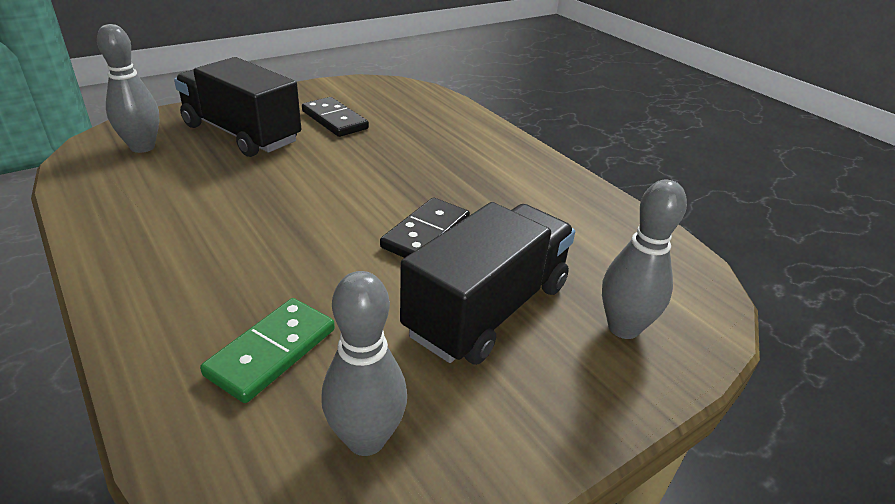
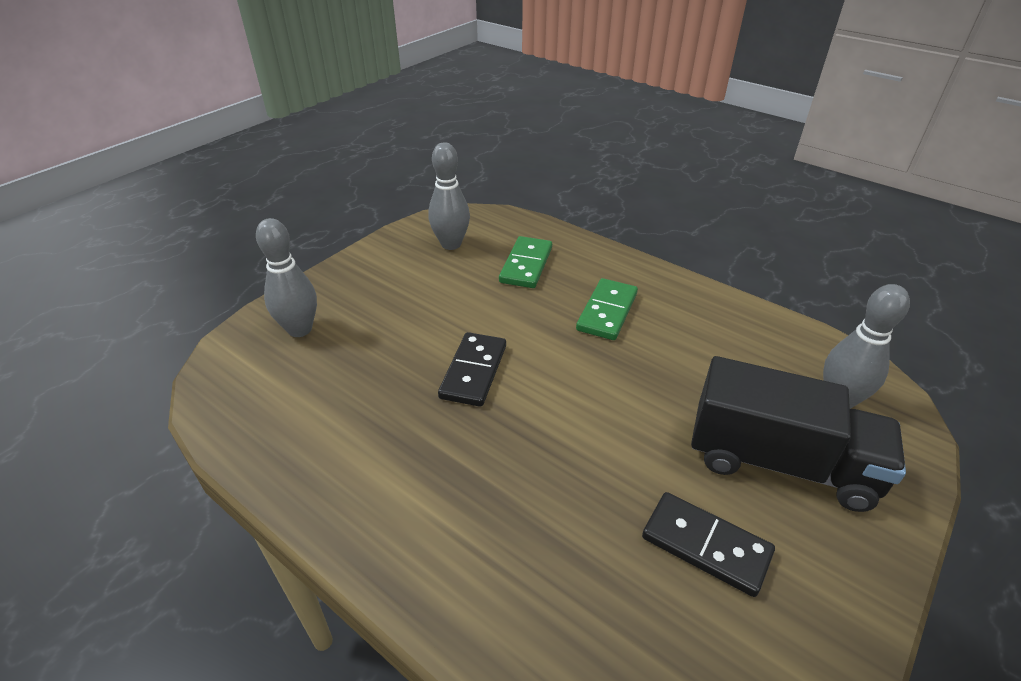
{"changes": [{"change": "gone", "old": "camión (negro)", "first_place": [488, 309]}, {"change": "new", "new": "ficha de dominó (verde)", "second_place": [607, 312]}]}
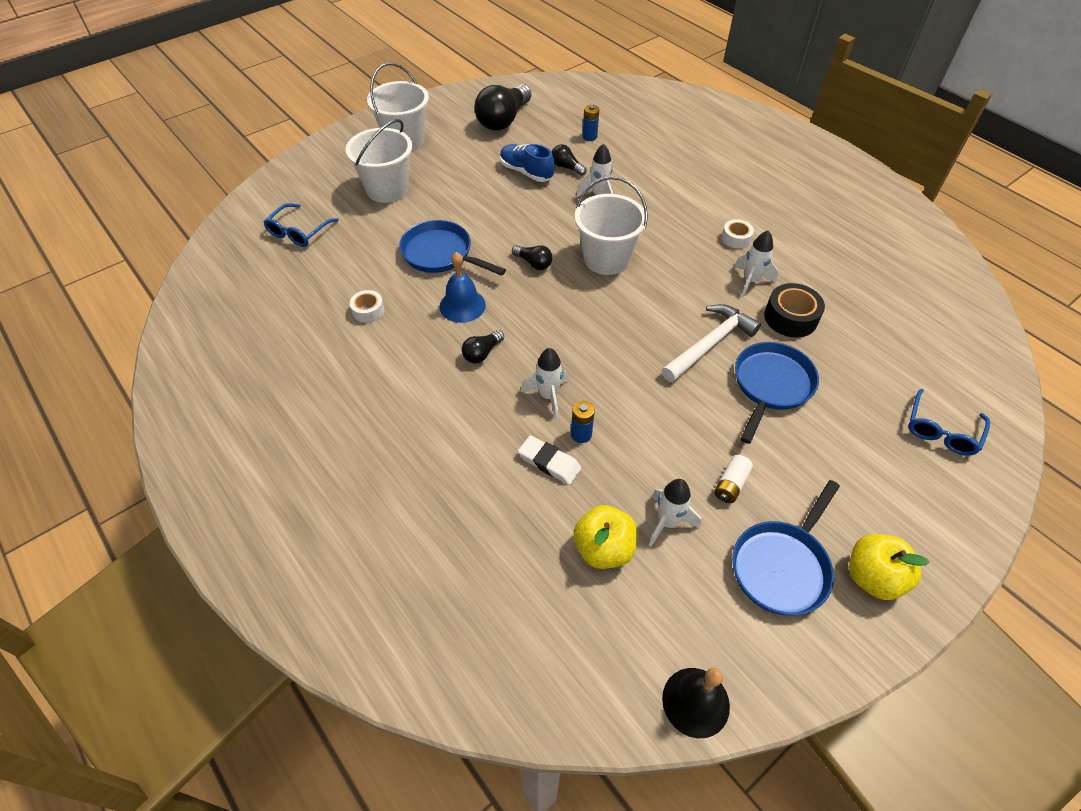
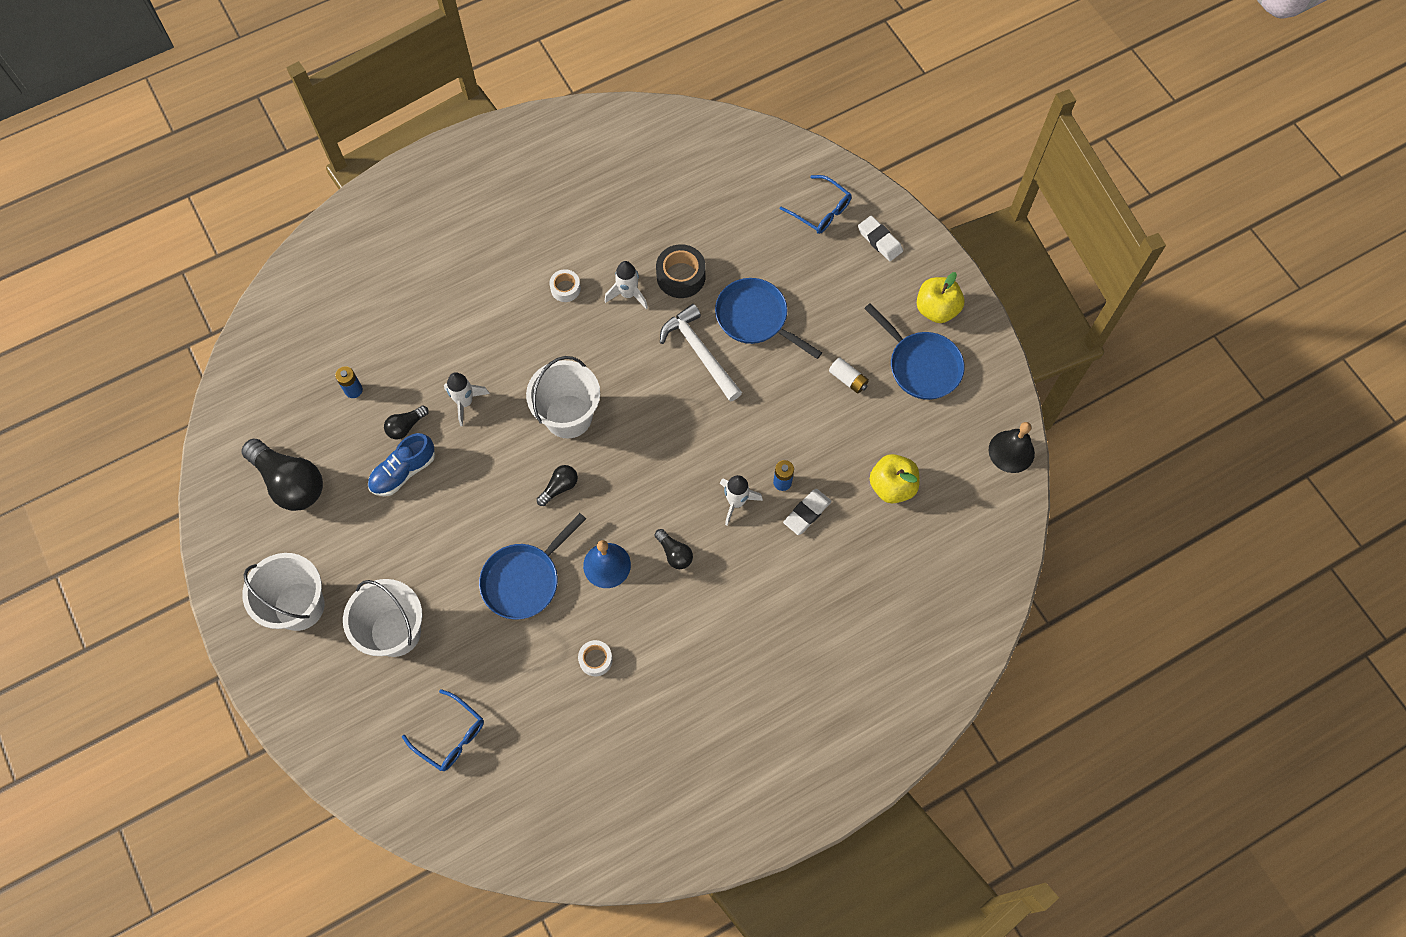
{"changes": [{"change": "gone", "old": "cohete (blanco)", "first_place": [667, 522]}, {"change": "new", "new": "goma de borrar (blanco)", "second_place": [879, 240]}]}
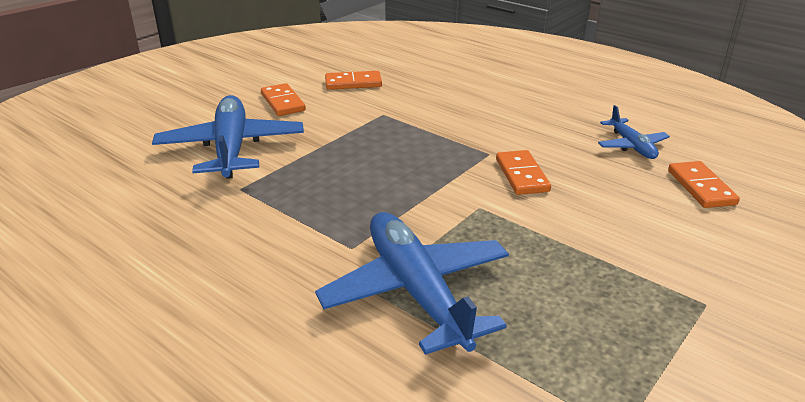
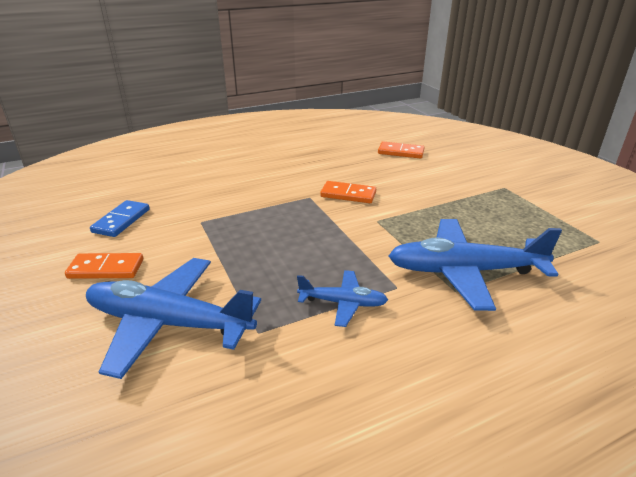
{"changes": [{"change": "repainted", "old": "ficha de dominó (naranja)", "new": "ficha de dominó (azul)", "first_place": [353, 83], "second_place": [121, 221]}, {"change": "shifted", "old": "avión (azul)", "first_place": [631, 146], "second_place": [343, 303]}]}
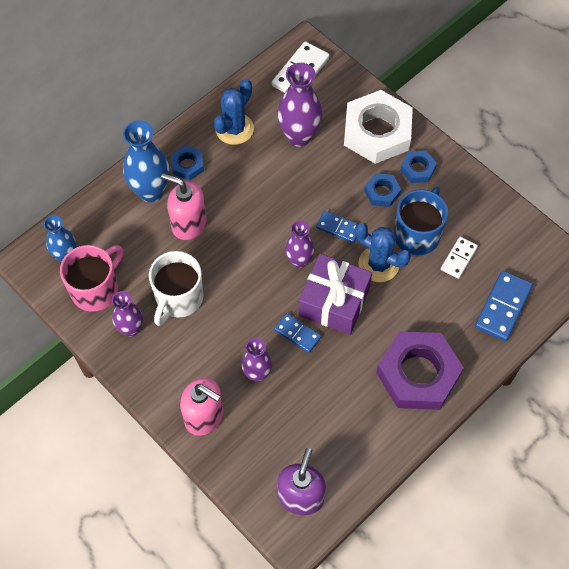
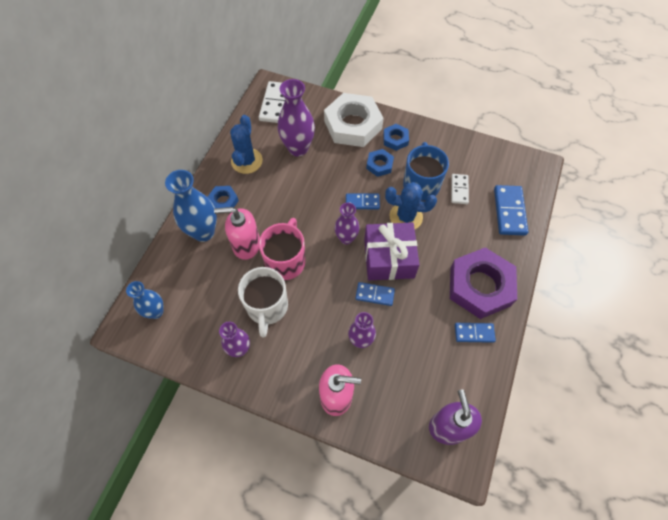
{"changes": [{"change": "shifted", "old": "taza (rosa)", "first_place": [96, 289], "second_place": [286, 261]}, {"change": "new", "new": "ficha de dominó (azul)", "second_place": [474, 333]}]}
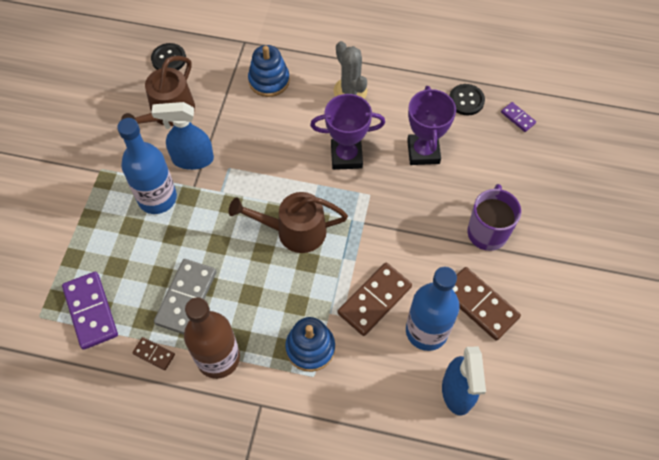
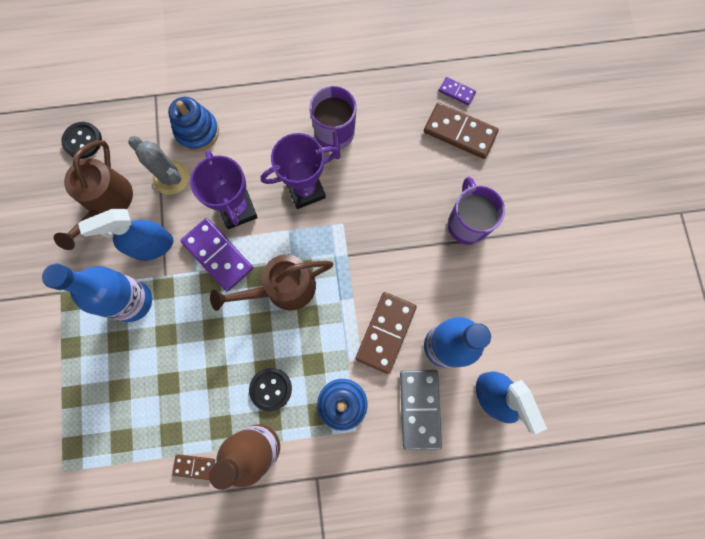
{"changes": [{"change": "shifted", "old": "cactus (gris)", "first_place": [350, 91], "second_place": [171, 177]}, {"change": "shifted", "old": "botón (negro)", "first_place": [466, 100], "second_place": [270, 389]}, {"change": "shifted", "old": "trofeo (morado)", "first_place": [423, 152], "second_place": [237, 210]}, {"change": "shifted", "old": "ficha de dominó (gris)", "first_place": [186, 298], "second_place": [420, 408]}, {"change": "shifted", "old": "ficha de dominó (marrón)", "first_place": [479, 305], "second_place": [459, 132]}, {"change": "shifted", "old": "ficha de dominó (morado)", "first_place": [91, 311], "second_place": [218, 255]}, {"change": "new", "new": "taza (morado)", "second_place": [334, 134]}]}
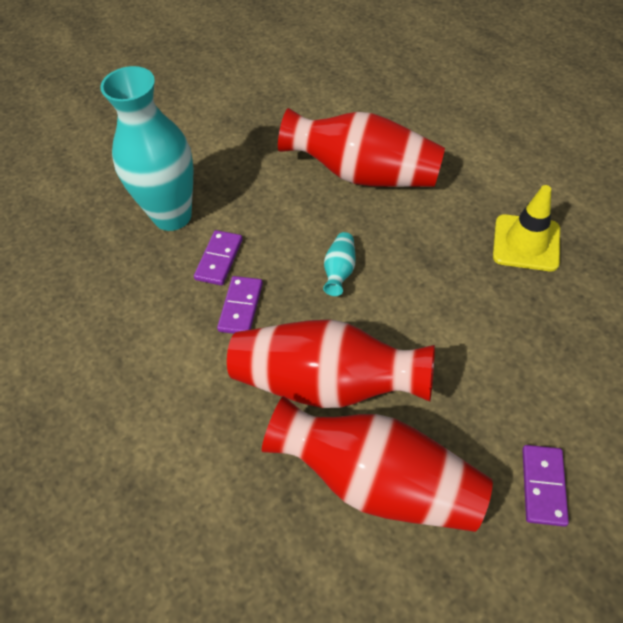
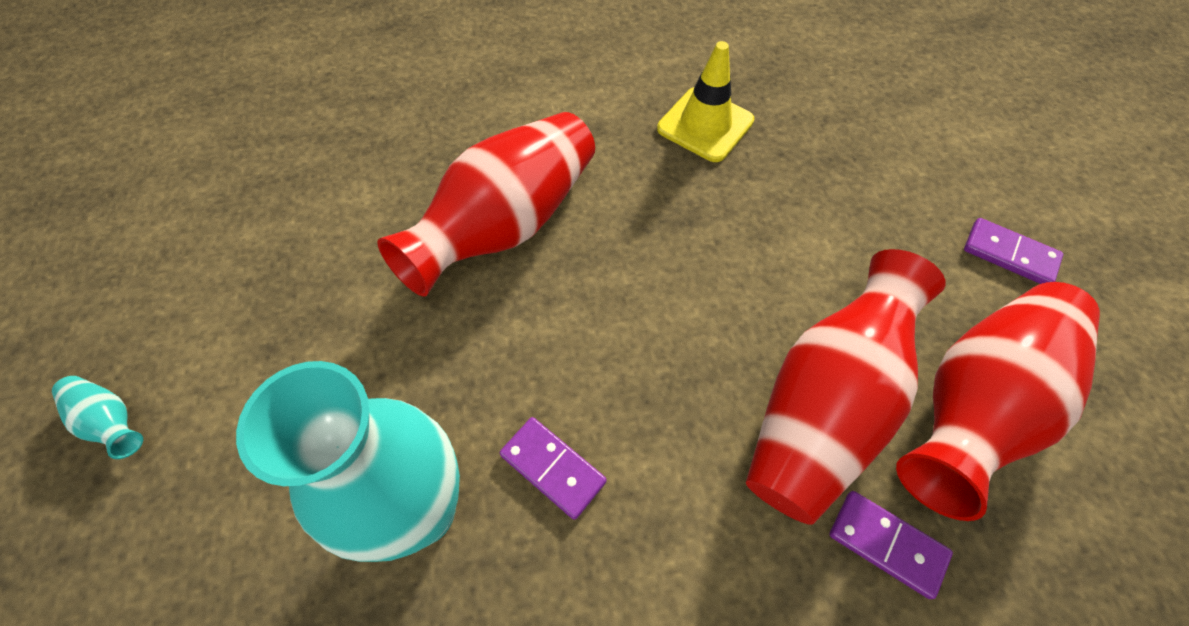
{"changes": [{"change": "shifted", "old": "florero (turquesa)", "first_place": [340, 271], "second_place": [111, 421]}, {"change": "shifted", "old": "ficha de dominó (morado)", "first_place": [241, 307], "second_place": [887, 544]}]}
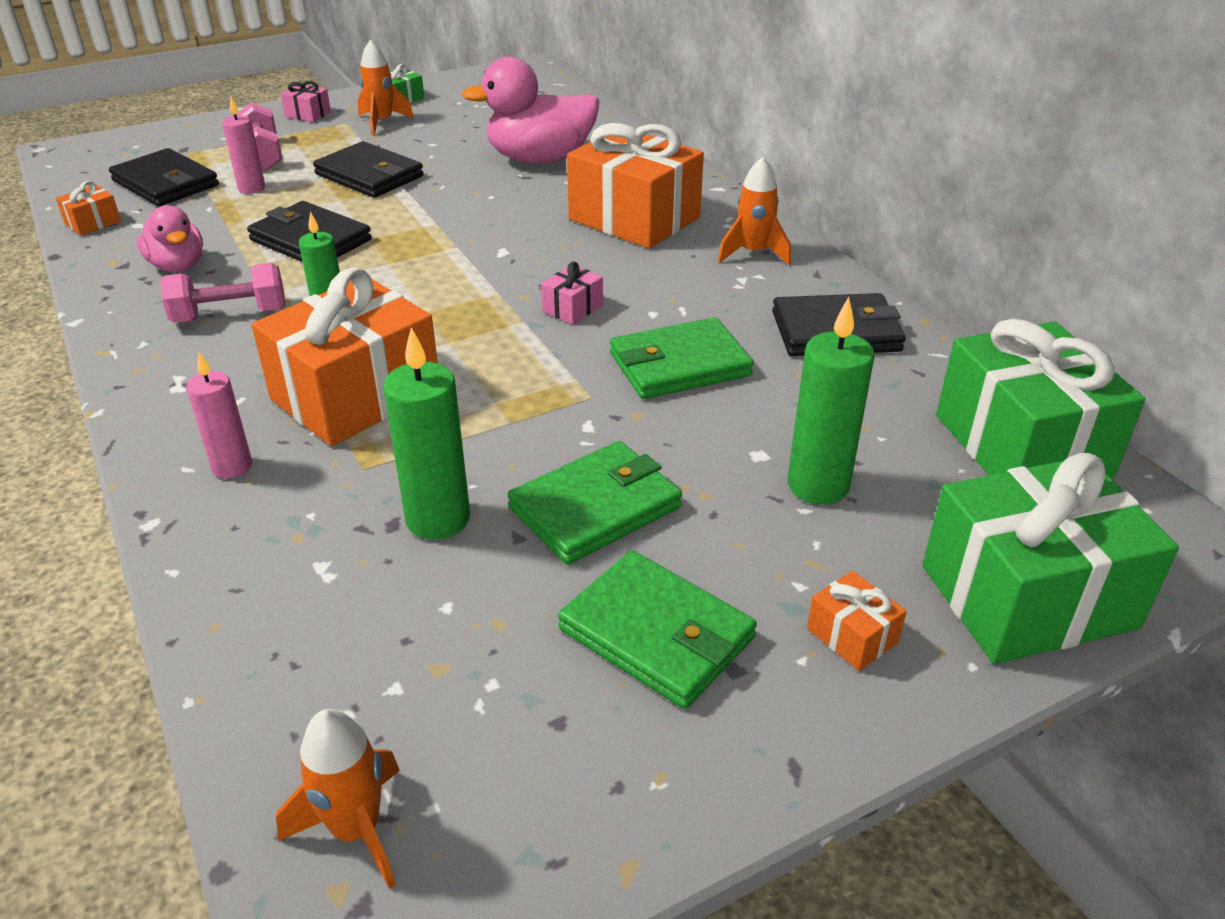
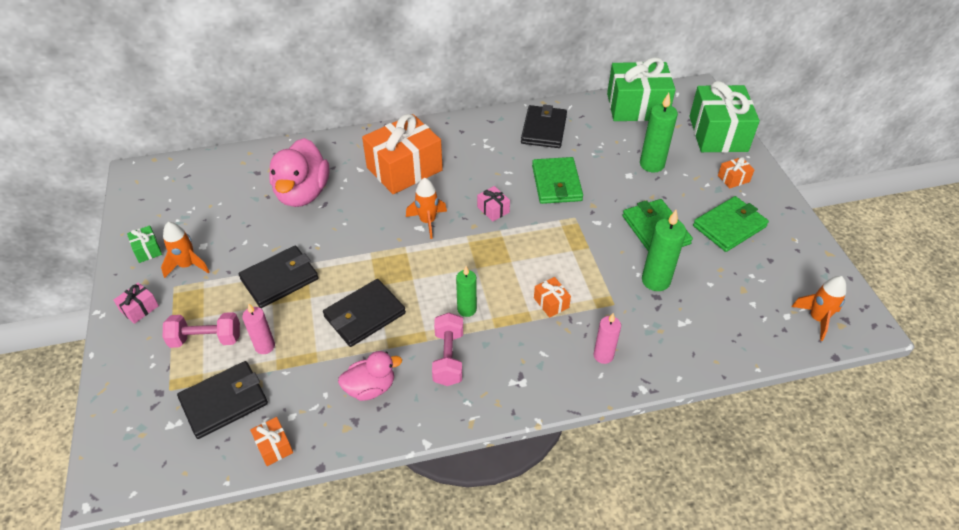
{"changes": [{"change": "shifted", "old": "cohete (naranja)", "first_place": [753, 253], "second_place": [428, 221]}, {"change": "scaled", "old": "regalo (naranja)", "first_place": [356, 395], "second_place": [551, 303], "factor": 0.41}]}
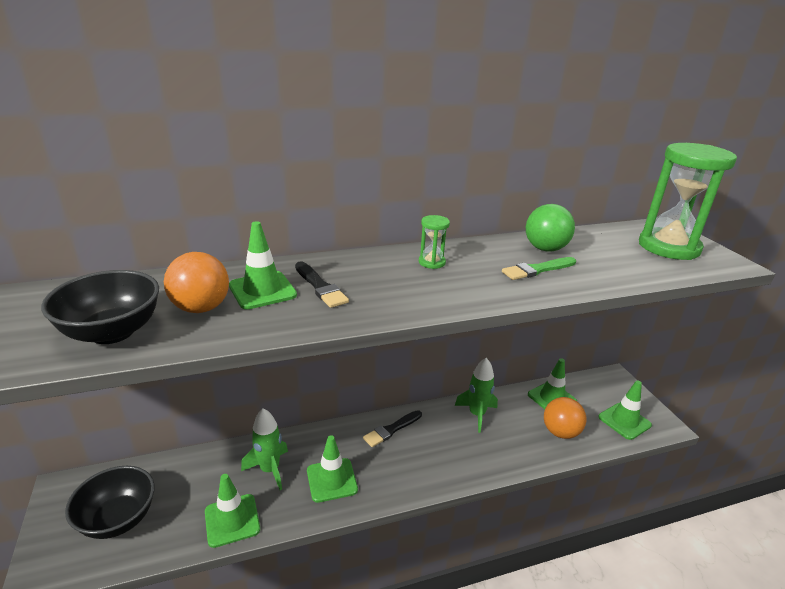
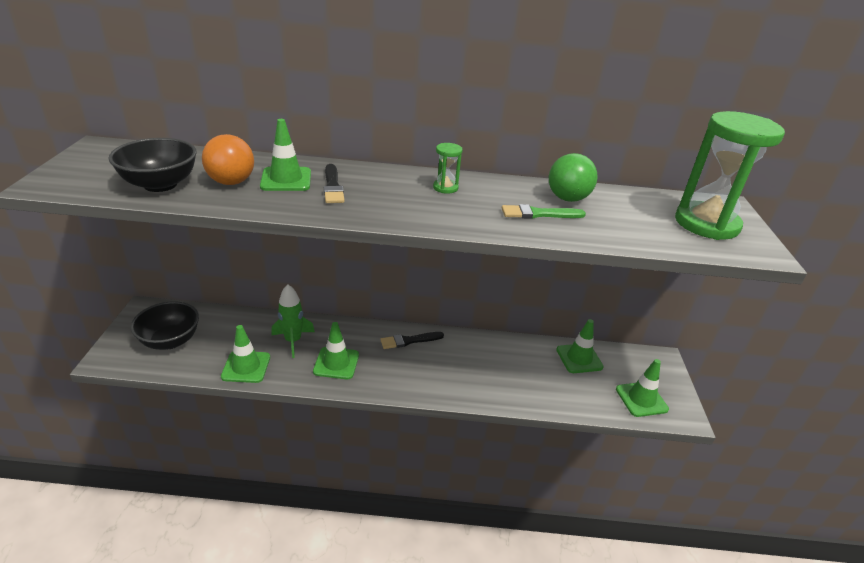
{"changes": [{"change": "gone", "old": "cohete (verde)", "first_place": [476, 414]}, {"change": "gone", "old": "pelota (naranja)", "first_place": [560, 432]}]}
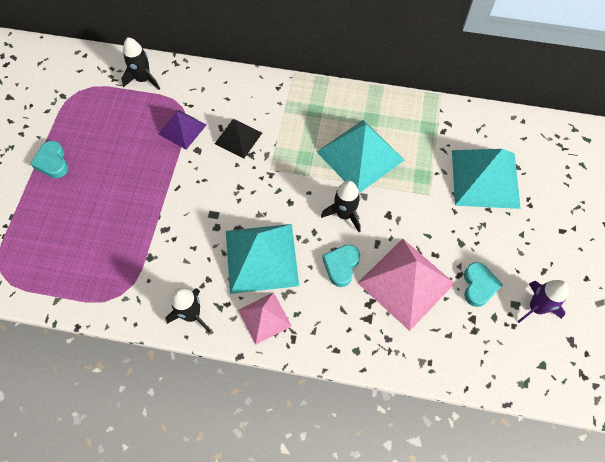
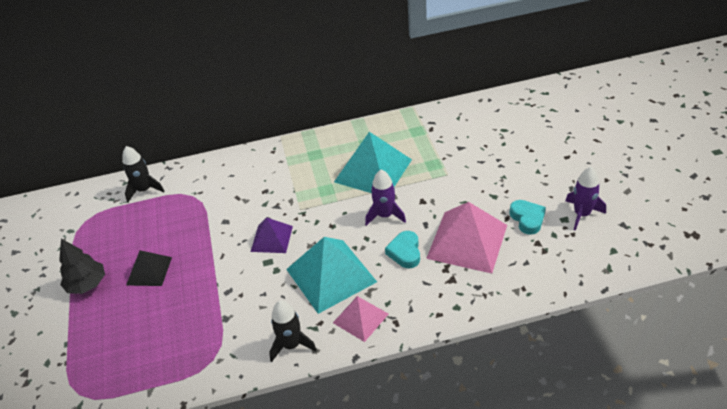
{"changes": [{"change": "shifted", "old": "pirámide (morado)", "first_place": [182, 129], "second_place": [271, 238]}, {"change": "shifted", "old": "pirámide (negro)", "first_place": [238, 138], "second_place": [149, 271]}, {"change": "swapped", "old": "corazón (turquesa)", "new": "árbol (negro)", "first_place": [52, 162], "second_place": [87, 284]}, {"change": "gone", "old": "pirámide (turquesa)", "first_place": [485, 178]}, {"change": "repainted", "old": "cohete (negro)", "new": "cohete (morado)", "first_place": [344, 214], "second_place": [385, 215]}]}
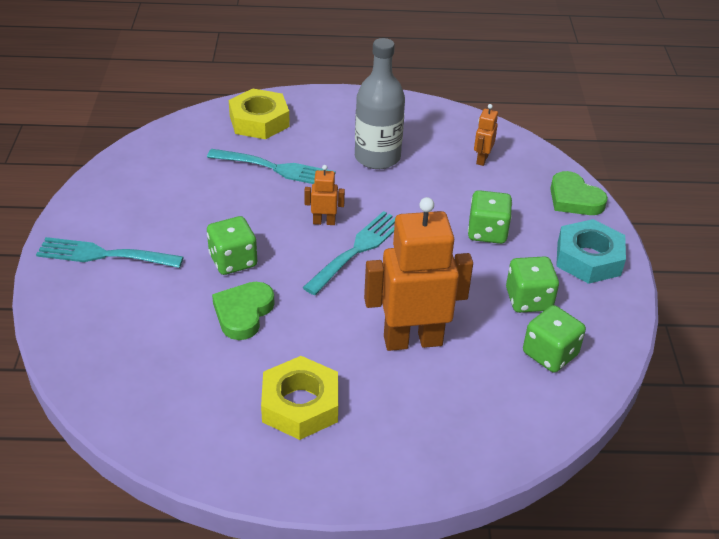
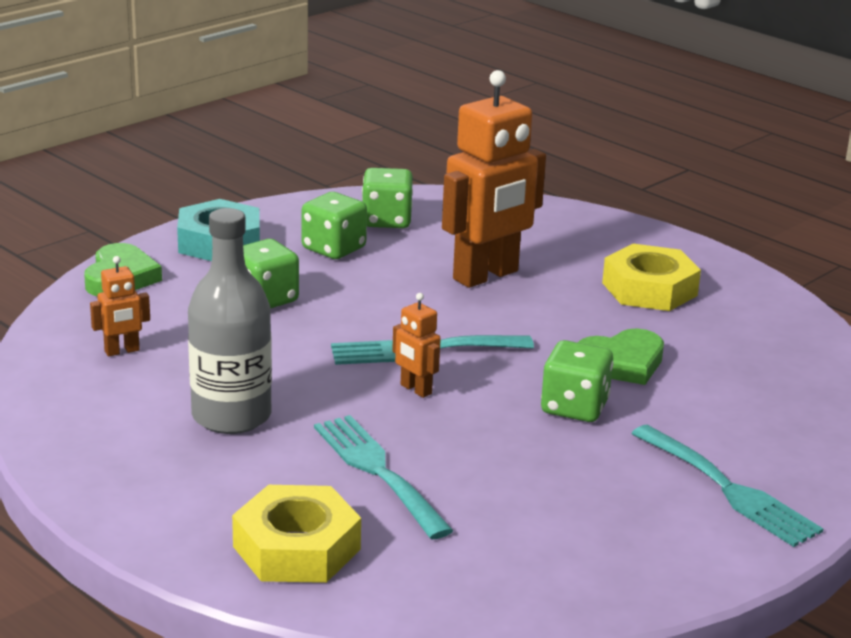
{"changes": [{"change": "rotated", "old": "robot (naranja)", "first_place": [412, 340], "second_place": [486, 276], "degrees": -75}]}
